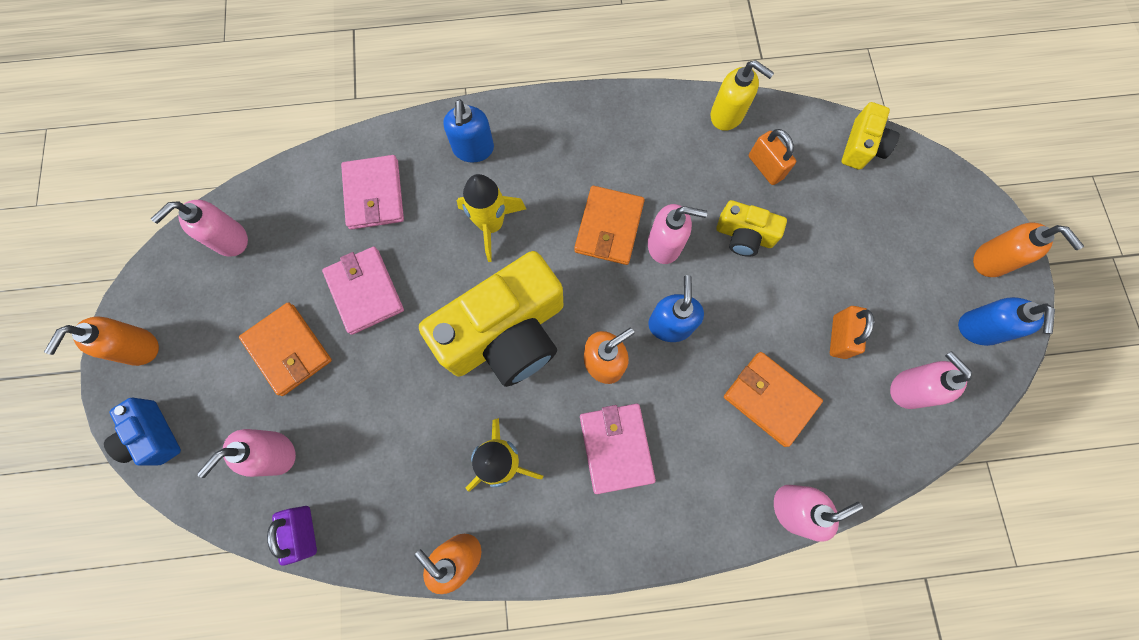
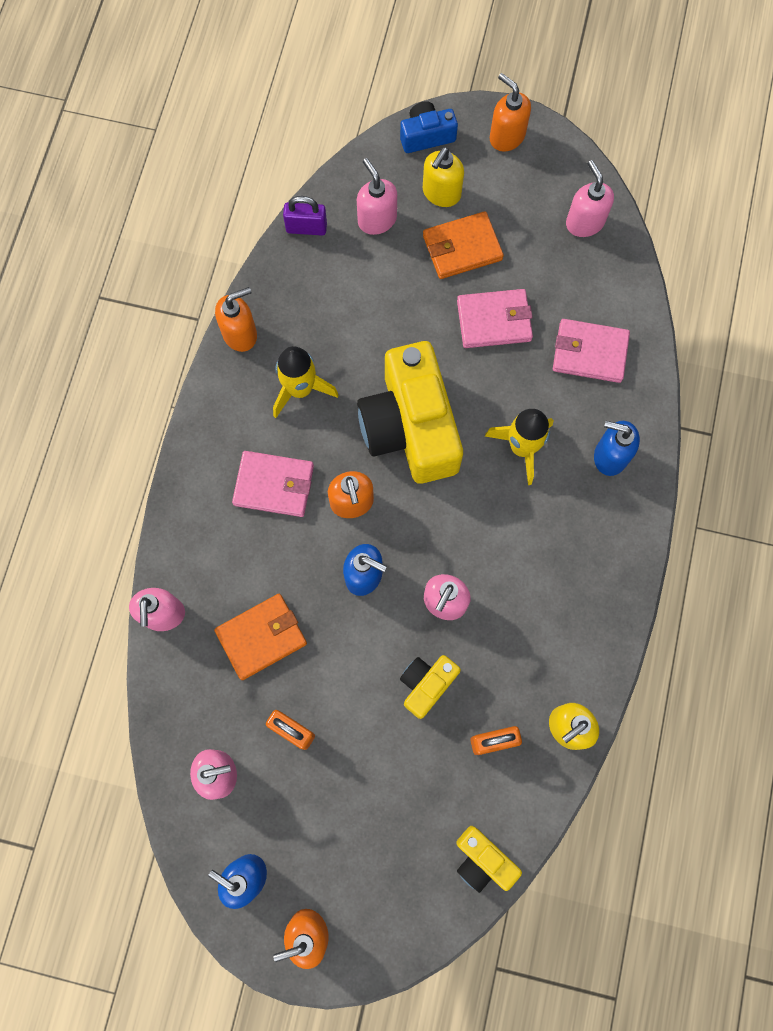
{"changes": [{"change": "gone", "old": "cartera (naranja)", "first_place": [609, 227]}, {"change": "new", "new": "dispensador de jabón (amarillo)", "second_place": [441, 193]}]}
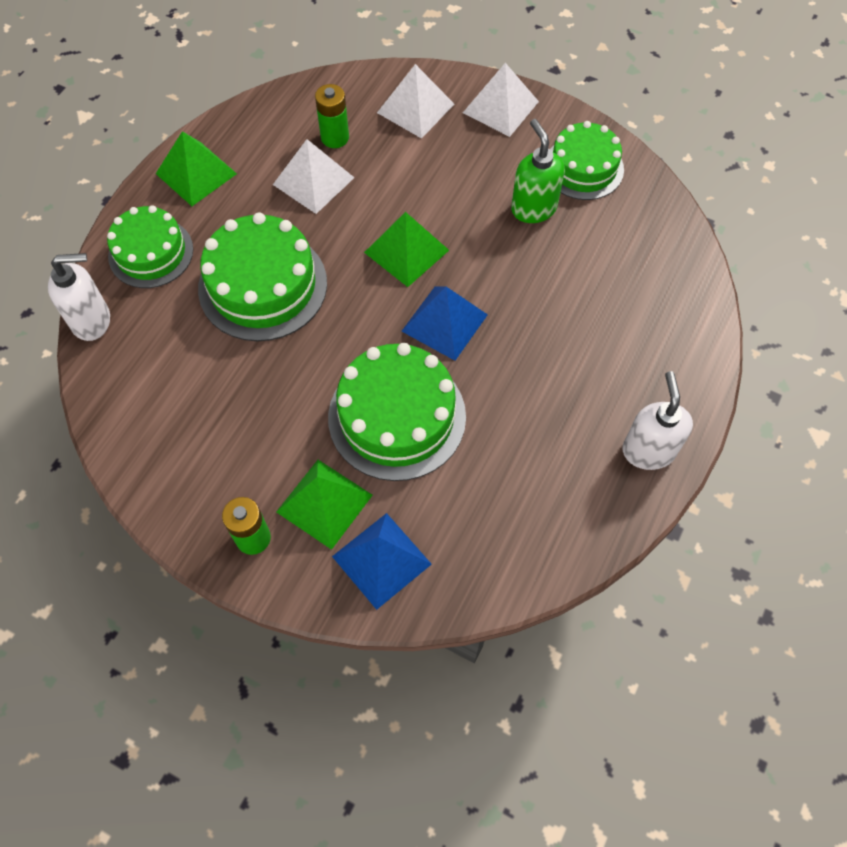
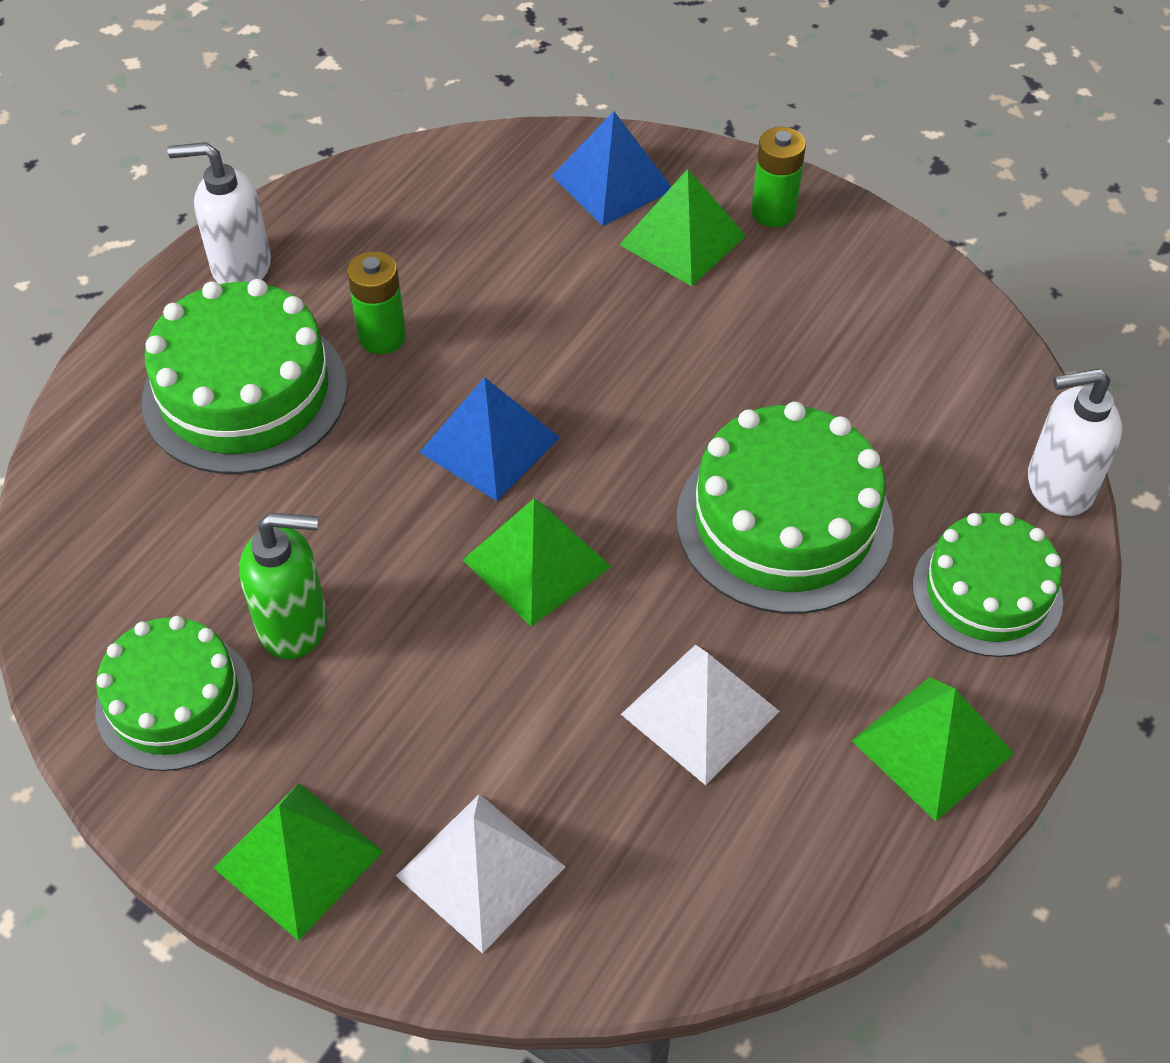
{"changes": [{"change": "repainted", "old": "pirámide (blanco)", "new": "pirámide (verde)", "first_place": [500, 107], "second_place": [298, 859]}, {"change": "shifted", "old": "pila (verde)", "first_place": [335, 137], "second_place": [382, 337]}, {"change": "rotated", "old": "dispensador de jabón (verde)", "first_place": [533, 208], "second_place": [295, 625], "degrees": -75}, {"change": "shifted", "old": "tarta (verde)", "first_place": [397, 417], "second_place": [245, 393]}, {"change": "rotated", "old": "dispensador de jabón (blanco)", "first_place": [648, 450], "second_place": [240, 267], "degrees": 90}]}
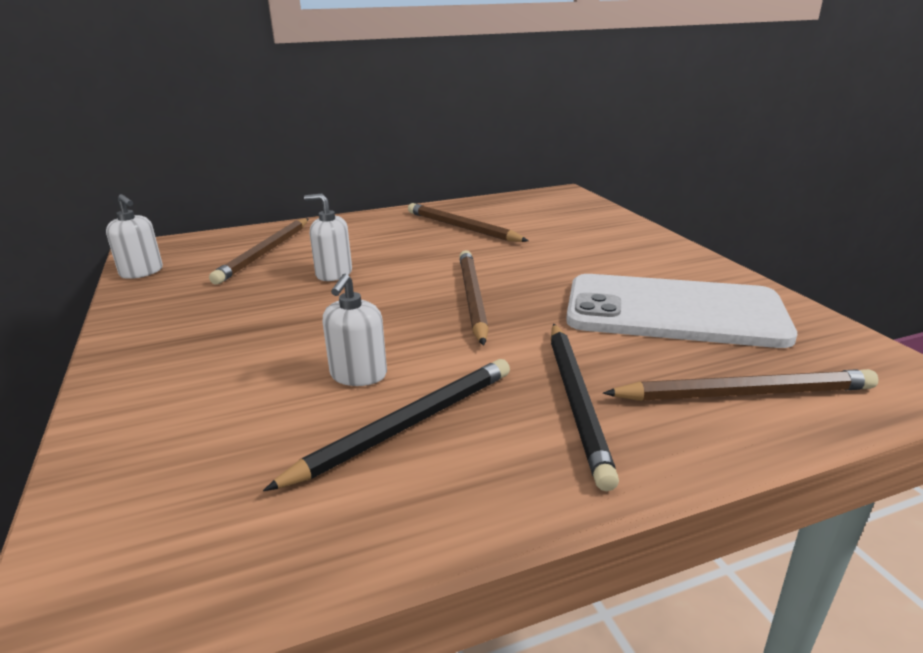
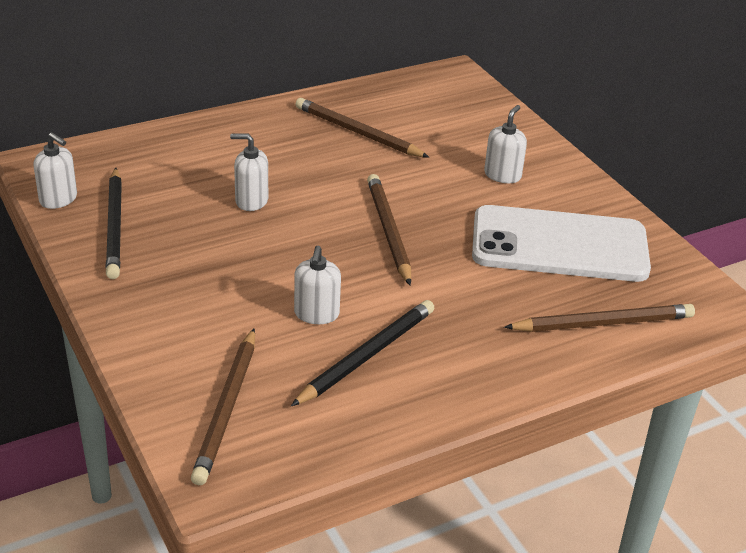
{"changes": [{"change": "shifted", "old": "lápiz (marrón)", "first_place": [265, 252], "second_place": [227, 408]}, {"change": "shifted", "old": "lápiz (negro)", "first_place": [576, 400], "second_place": [114, 226]}, {"change": "new", "new": "dispensador de jabón (blanco)", "second_place": [502, 175]}]}
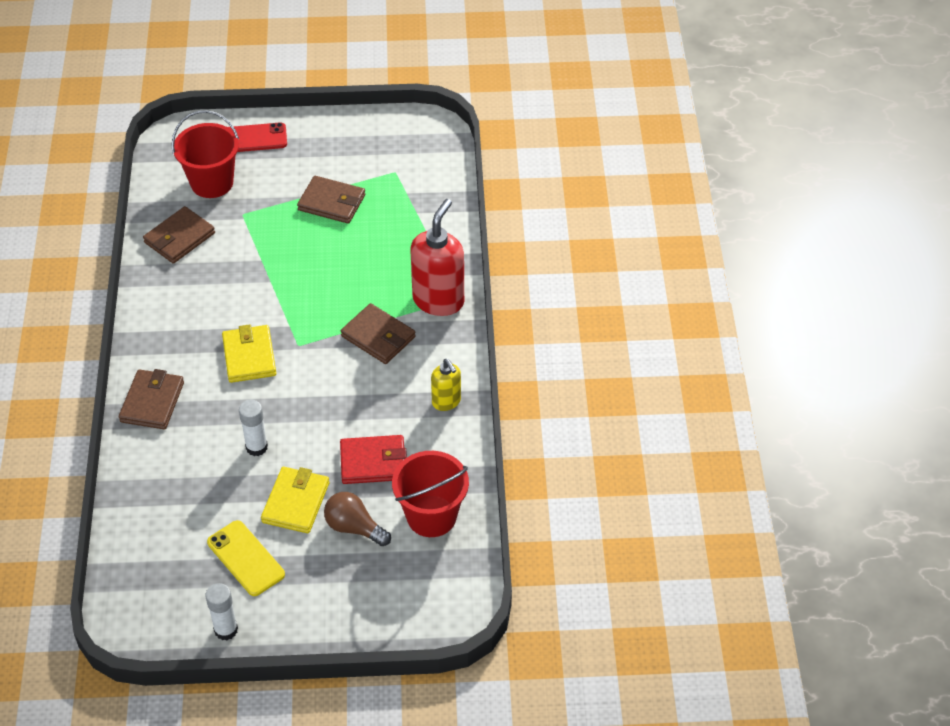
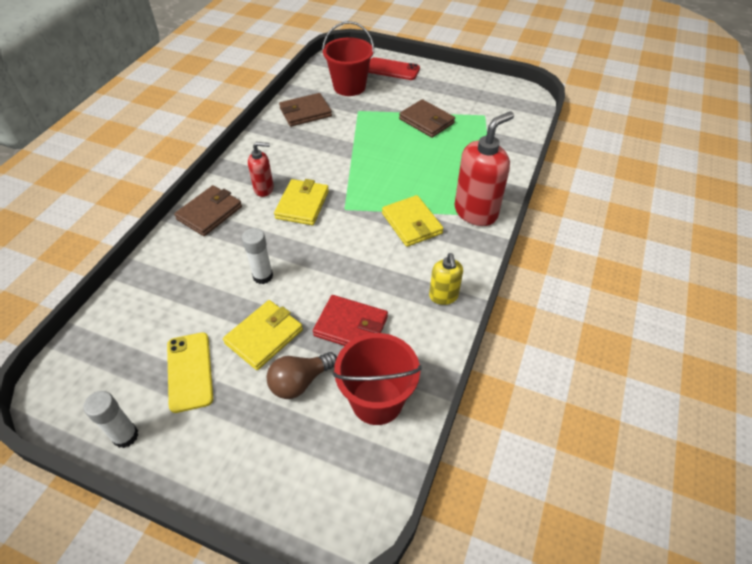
{"changes": [{"change": "repainted", "old": "cartera (marrón)", "new": "cartera (amarillo)", "first_place": [378, 337], "second_place": [411, 223]}, {"change": "rotated", "old": "bombilla (marrón)", "first_place": [354, 527], "second_place": [300, 382], "degrees": -90}, {"change": "new", "new": "dispensador de jabón (rojo)", "second_place": [264, 189]}]}
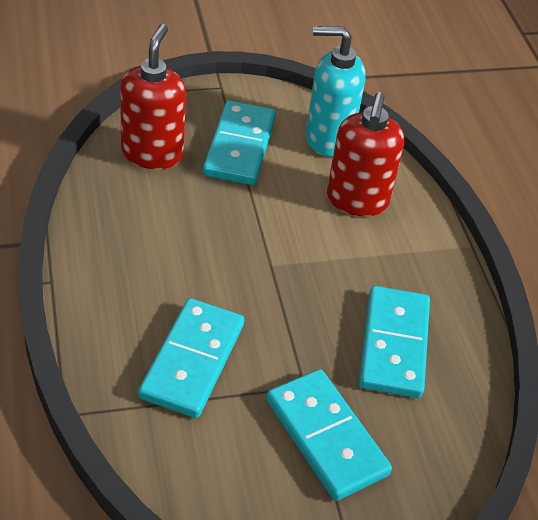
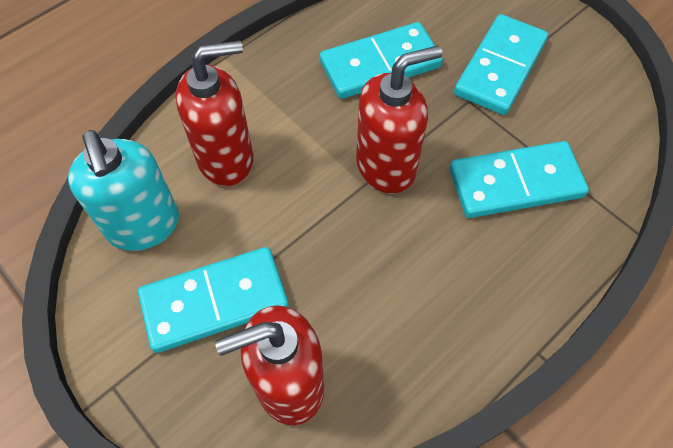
{"changes": [{"change": "new", "new": "dispensador de jabón (rojo)", "second_place": [386, 166]}]}
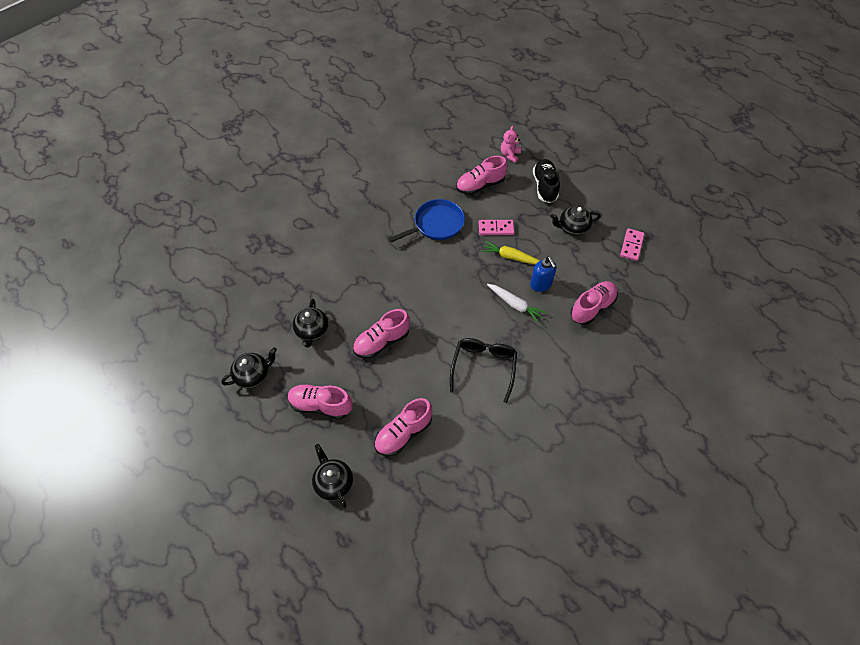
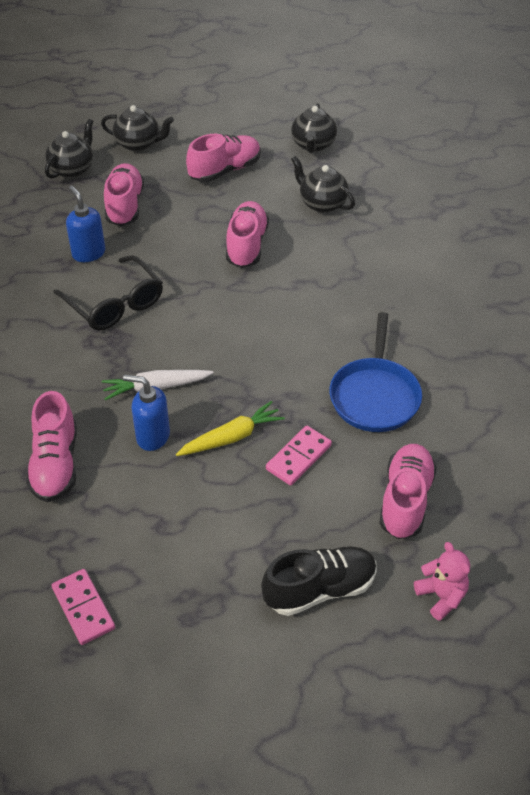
{"changes": [{"change": "rotated", "old": "zapato (negro)", "first_place": [545, 186], "second_place": [320, 589], "degrees": -60}, {"change": "shifted", "old": "tetera (negro)", "first_place": [572, 228], "second_place": [72, 169]}, {"change": "new", "new": "dispensador de jabón (azul)", "second_place": [88, 253]}]}
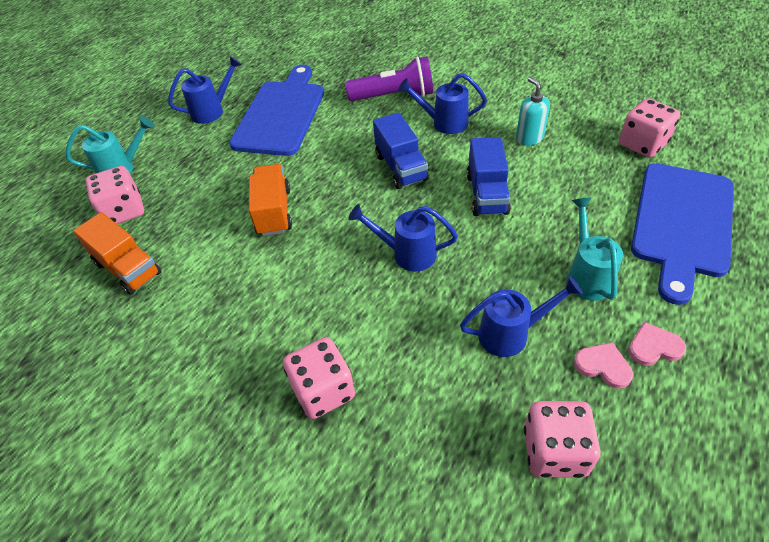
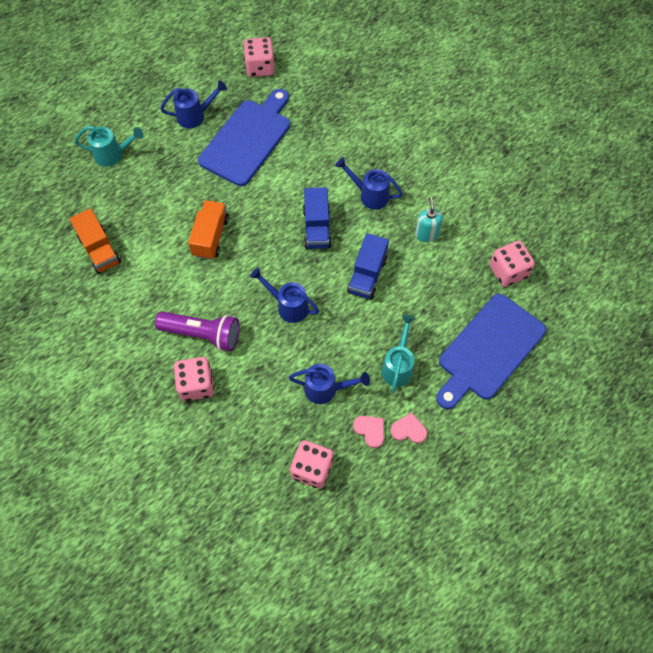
{"changes": [{"change": "shifted", "old": "lámpara de mano (morado)", "first_place": [394, 96], "second_place": [202, 334]}, {"change": "shifted", "old": "dado (rosa)", "first_place": [124, 211], "second_place": [260, 67]}]}
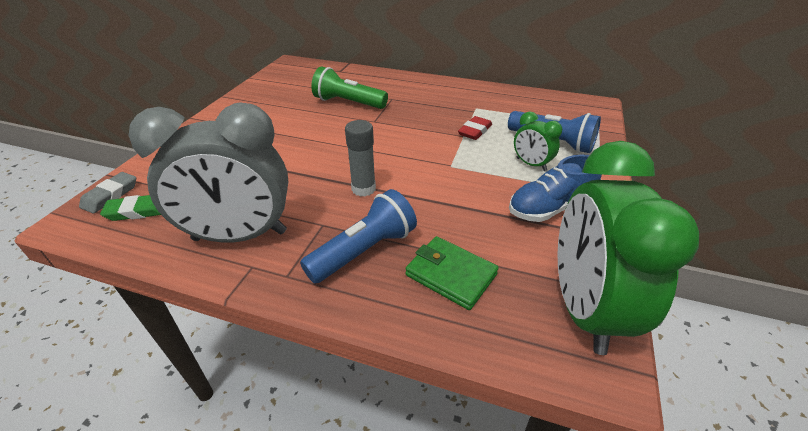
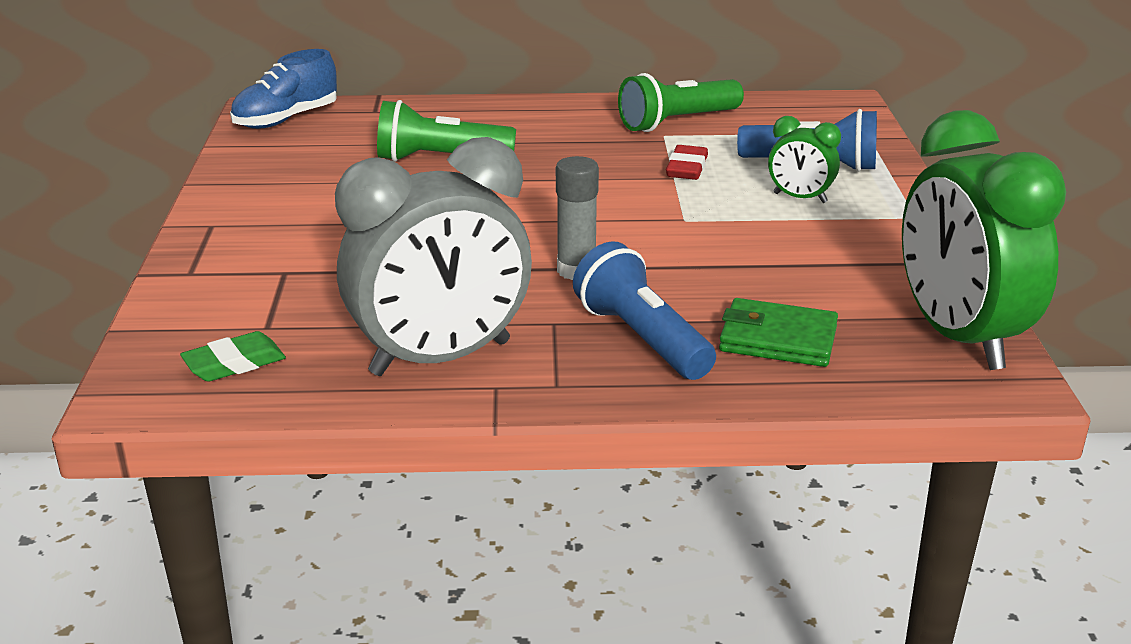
{"changes": [{"change": "shifted", "old": "zapato (azul)", "first_place": [549, 209], "second_place": [286, 119]}, {"change": "gone", "old": "goma de borrar (gris)", "first_place": [110, 195]}, {"change": "rotated", "old": "lámpara de mano (azul)", "first_place": [364, 251], "second_place": [642, 338], "degrees": -60}, {"change": "new", "new": "lámpara de mano (verde)", "second_place": [677, 122]}]}
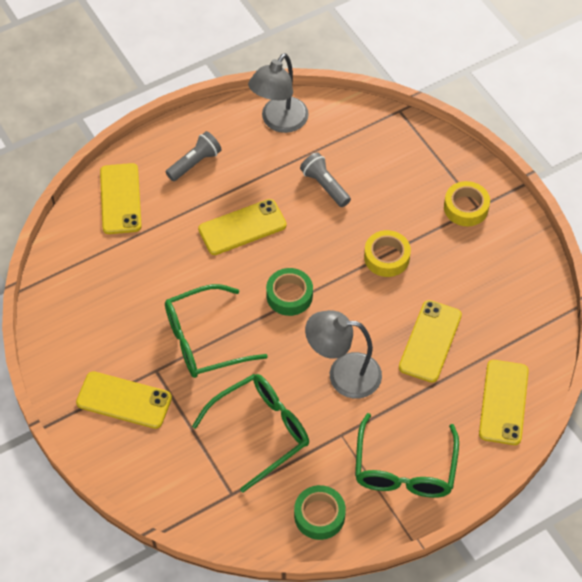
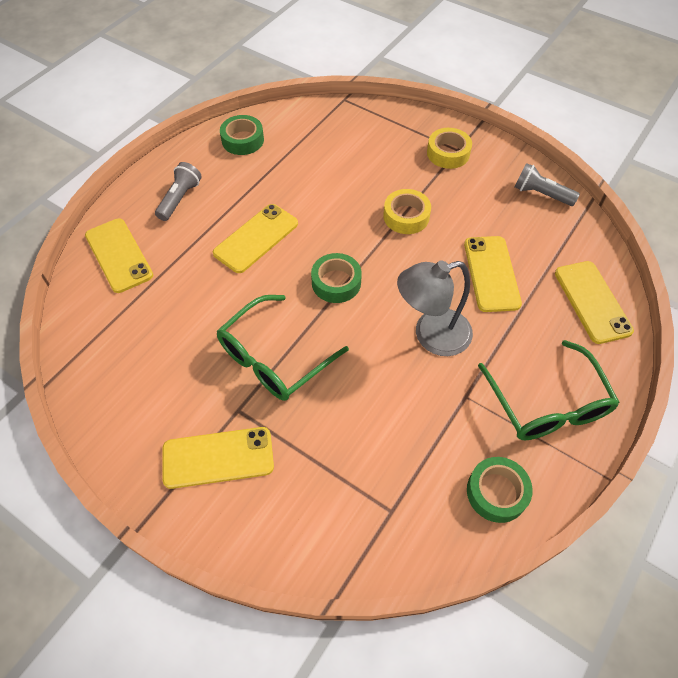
{"changes": [{"change": "swapped", "old": "lámpara (gris)", "new": "cinta adhesiva (verde)", "first_place": [279, 122], "second_place": [242, 140]}, {"change": "shifted", "old": "lámpara de mano (gris)", "first_place": [325, 186], "second_place": [541, 194]}, {"change": "gone", "old": "gafas (verde)", "first_place": [261, 431]}]}
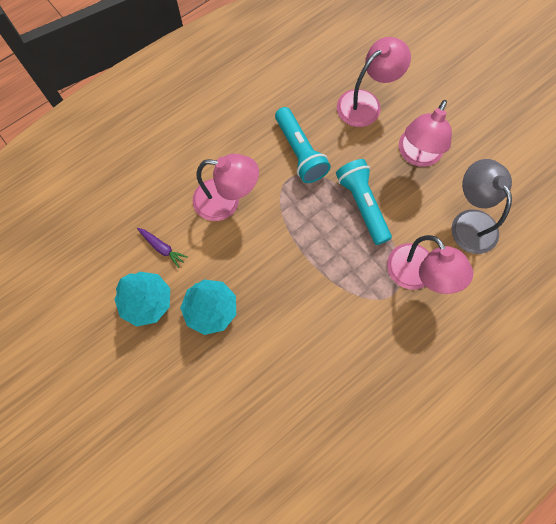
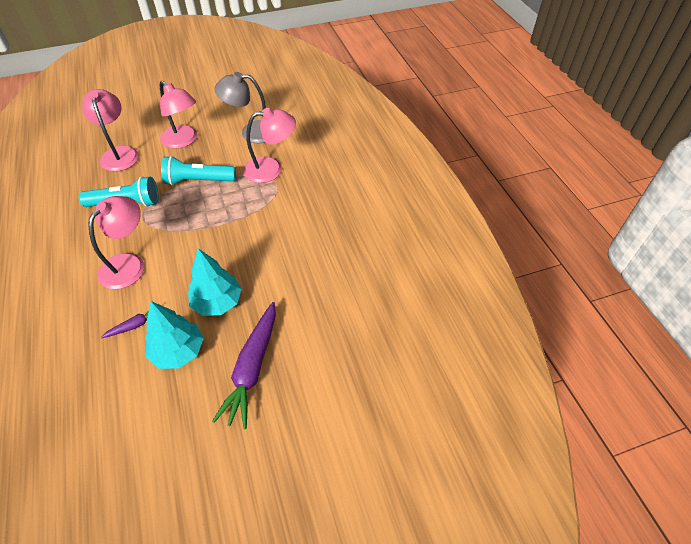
{"changes": [{"change": "new", "new": "zanahoria (morado)", "second_place": [252, 368]}]}
